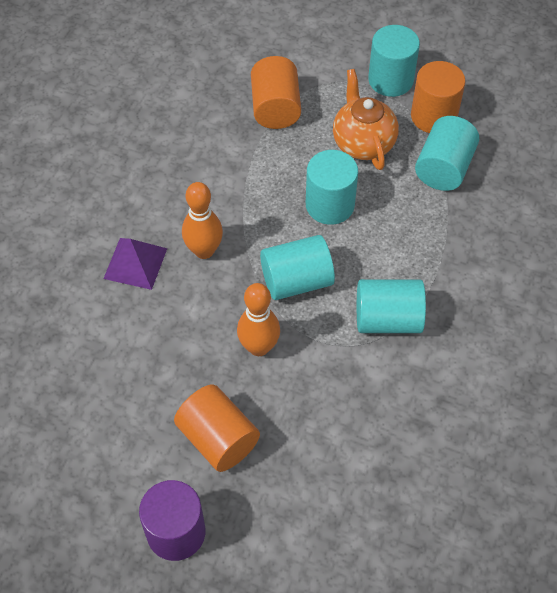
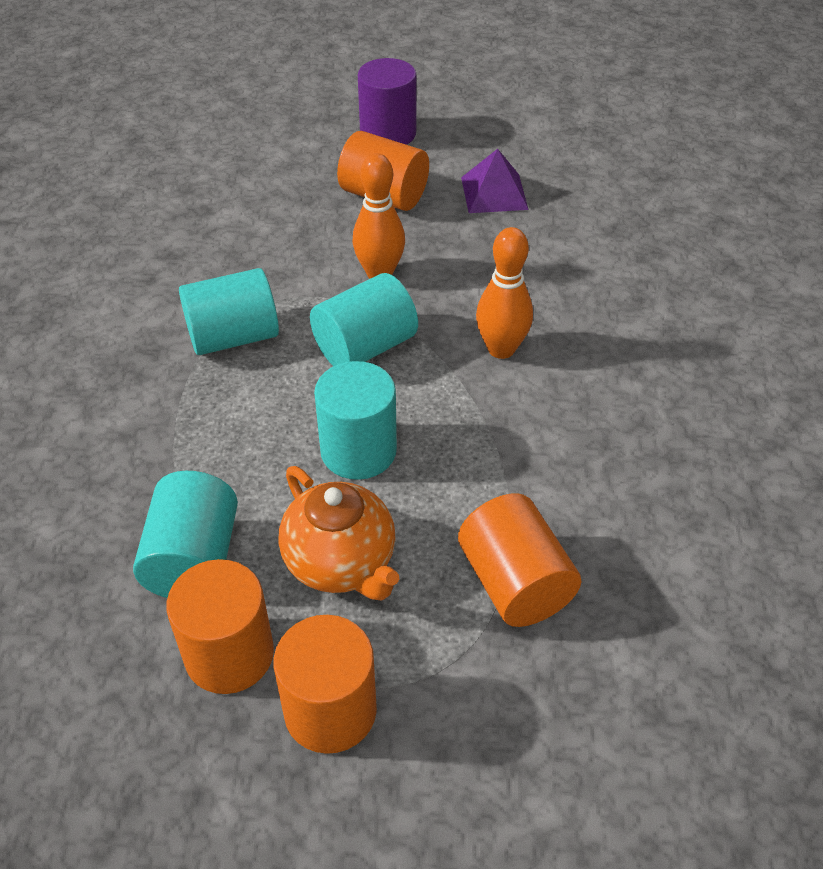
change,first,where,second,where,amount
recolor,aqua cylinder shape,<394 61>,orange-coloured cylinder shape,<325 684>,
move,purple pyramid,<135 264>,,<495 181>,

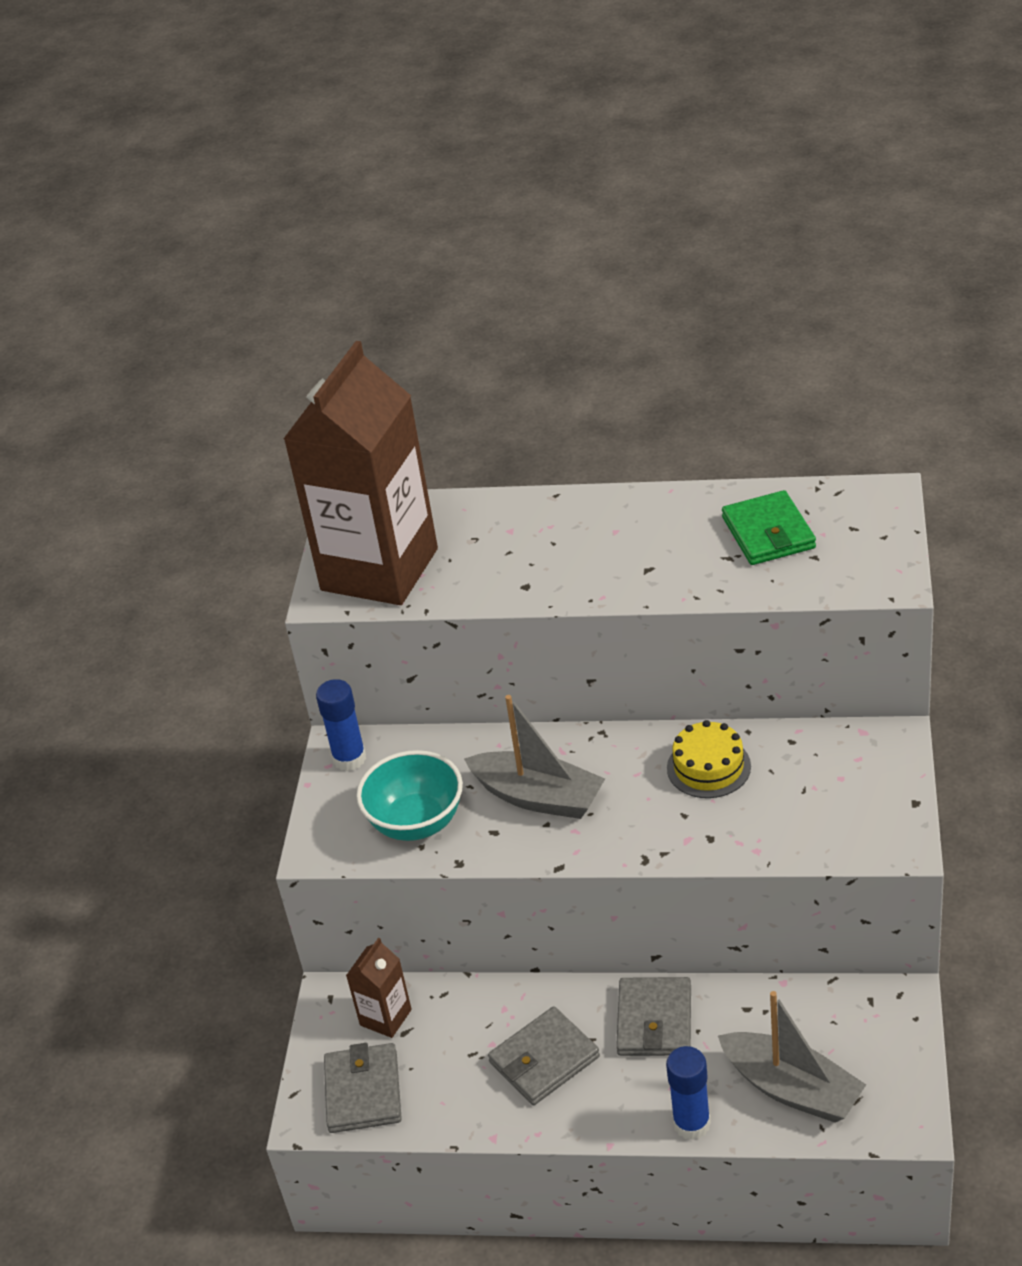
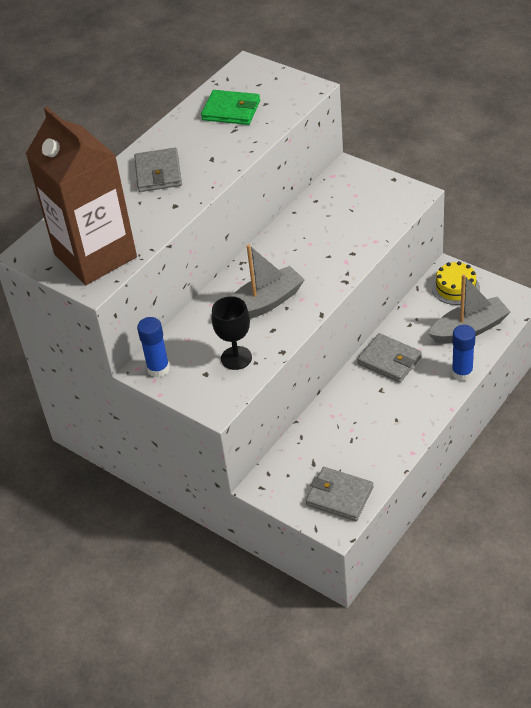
change,first,where,second,where,amount
move,bright yellow gateau,<709 759>,,<456 283>,
replace,aqua bowl,<409 795>,ebony wine glass,<232 333>,
delete,russet juice carton,<379 987>,,,
move,gray billfold,<544 1055>,,<158 170>,

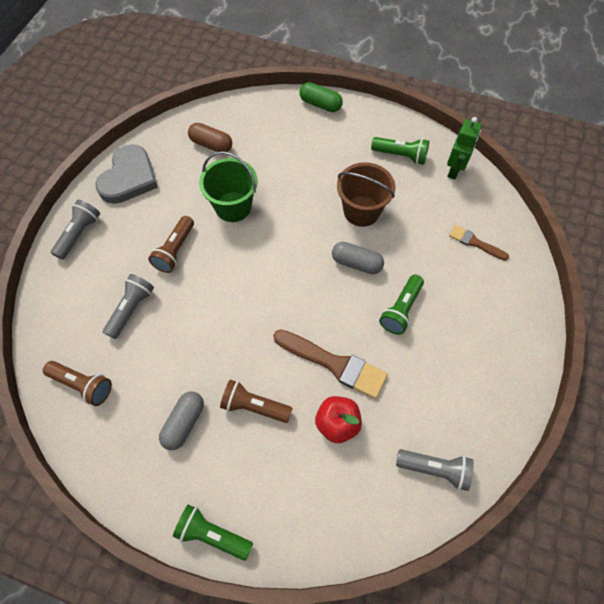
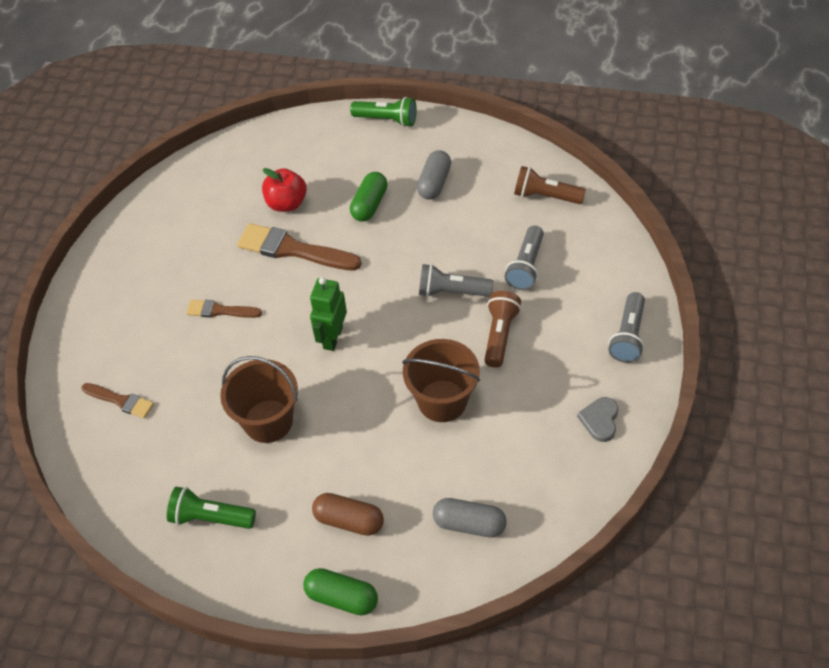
change,first,where,second,where,amount
move,emerald toy robot,<464 148>,,<328 314>,
move,russet pill,<210 137>,,<348 514>,
resize,gray heart,<126 174>,,<598 419>,x0.50
recolor,emerald sand bucket,<228 186>,russet sand bucket,<441 380>,
move,gray pill,<358 258>,,<470 517>,
replace,emerald torch,<401 305>,russet paintbrush,<224 309>,
replace,russet torch,<256 401>,emerald pill,<369 197>,
move,gray torch,<435 470>,,<456 280>,

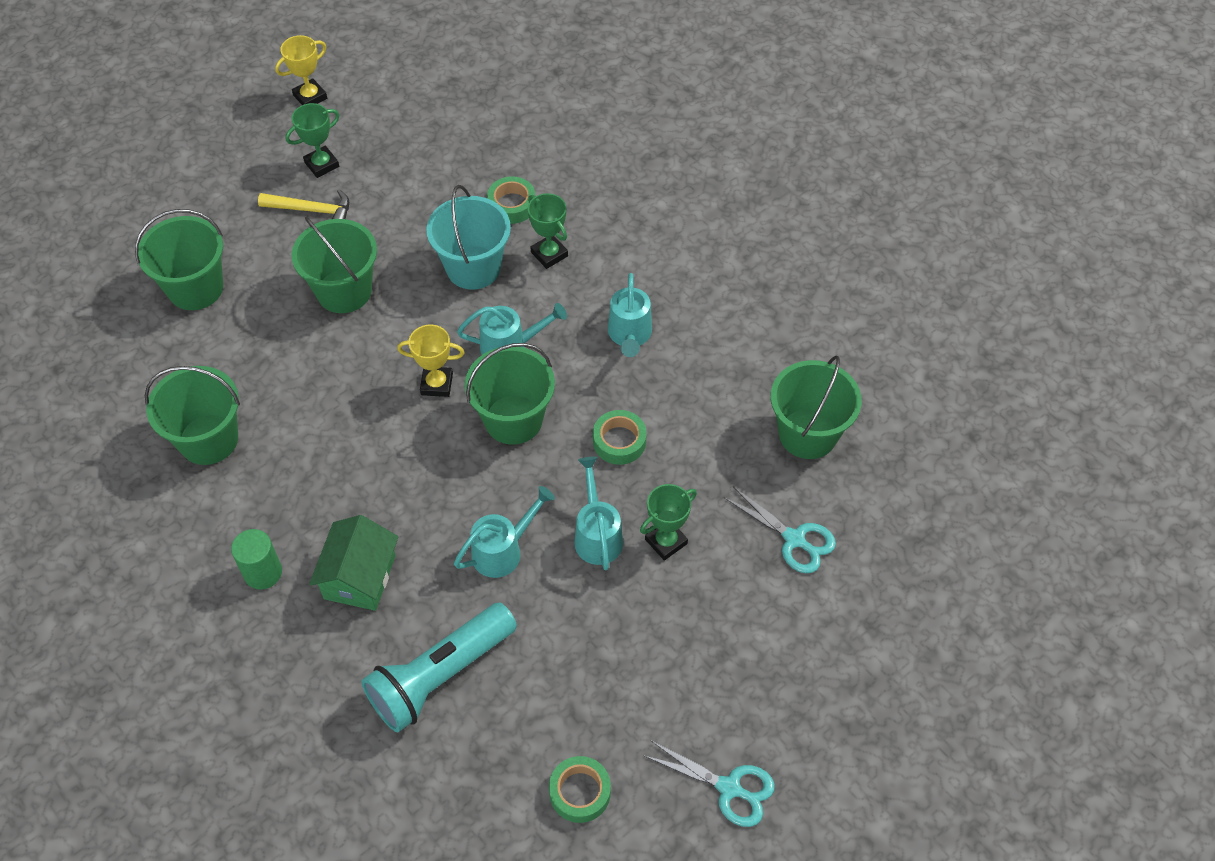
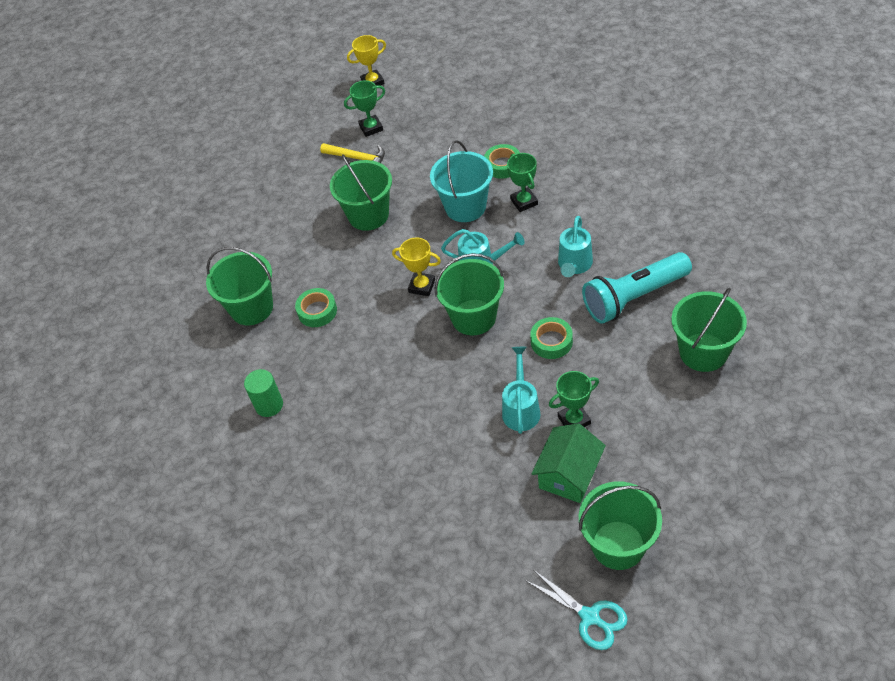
change,first,where,second,where,amount
move,emerald sand bucket,<179 259>,,<620 525>,
delete,aqua sprinkling can,<504 532>,,,
delete,aqua shears,<780 530>,,,
move,emerald toy house,<353 563>,,<568 463>,
move,aqua torch,<439 667>,,<637 288>,
move,emerald tape,<580 789>,,<316 307>,

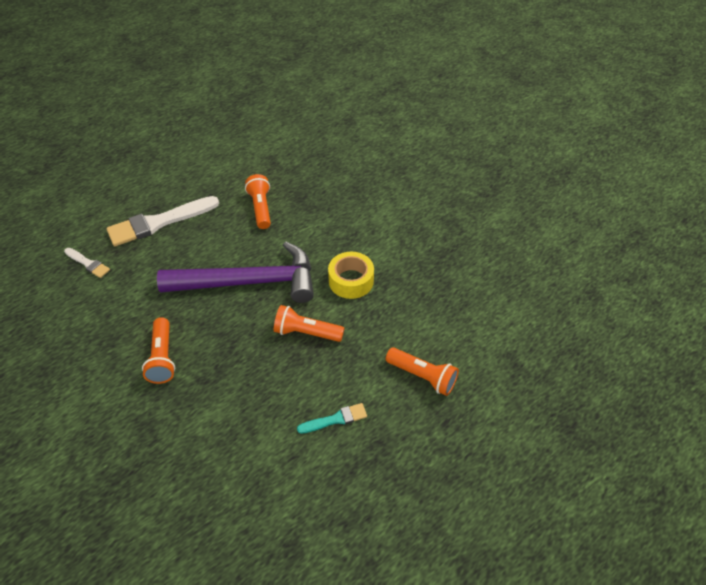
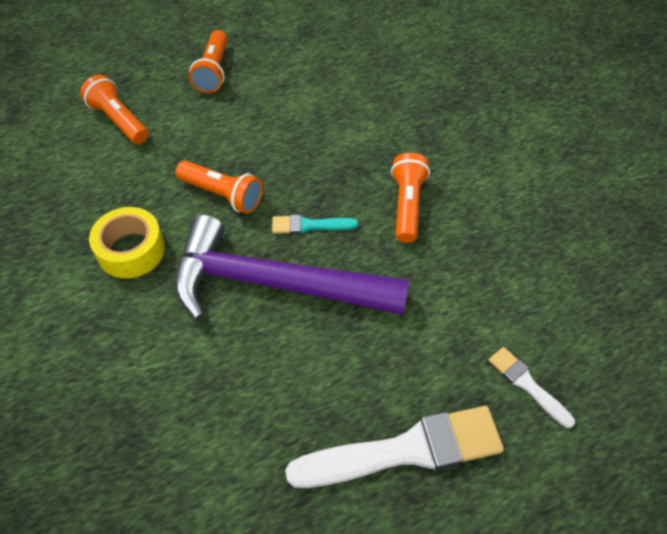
change,first,where,second,where,amount
move,orange-coloured torch,<258 201>,,<208 61>,
move,aqua paintbrush,<332 418>,,<315 224>,

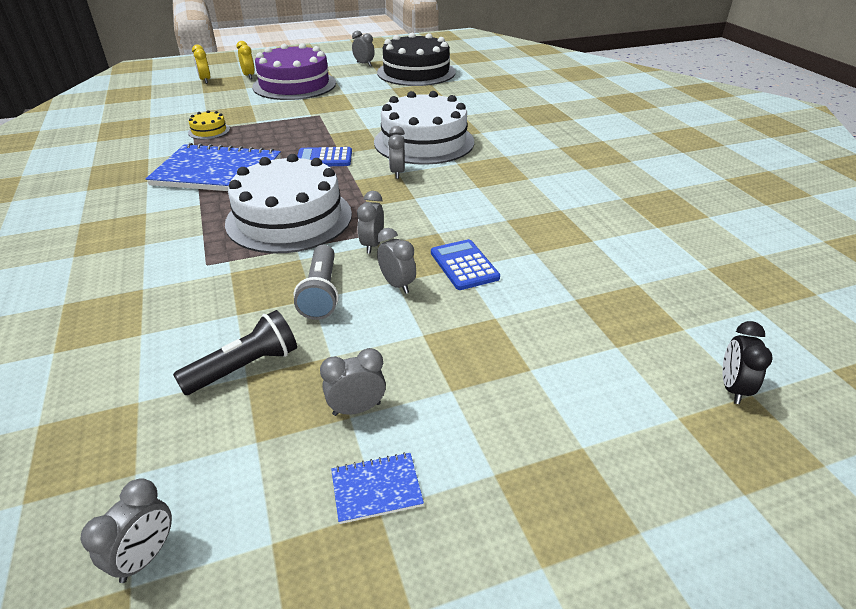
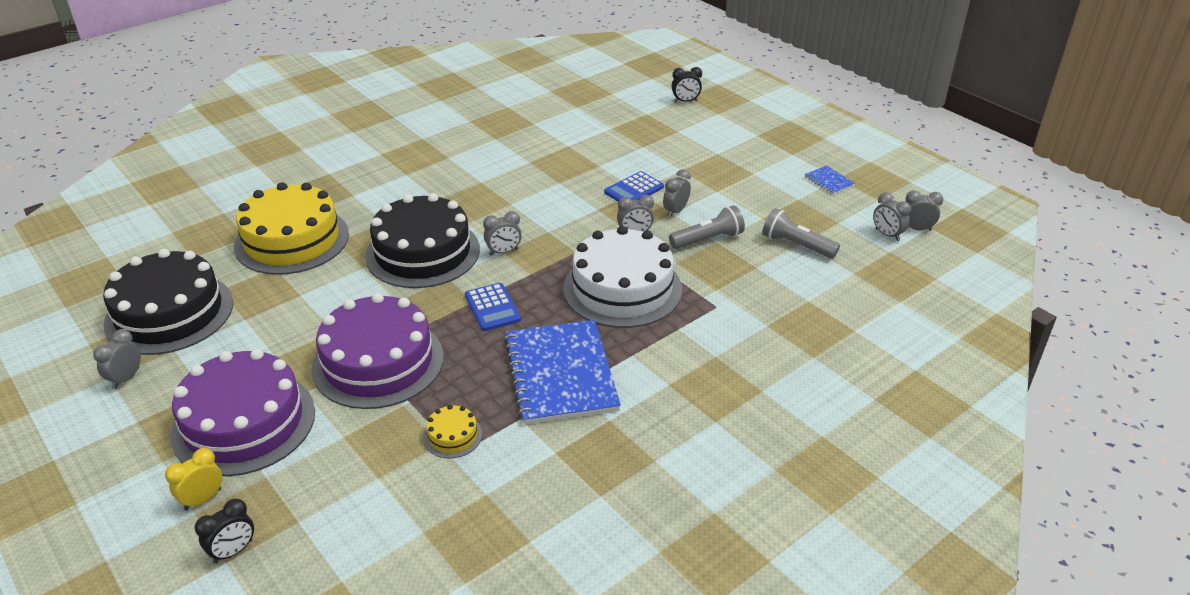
change,first,where,second,where,amount
recolor,bright yellow clock,<201 64>,ebony clock,<224 531>,
recolor,white gateau,<424 128>,ebony gateau,<422 240>,
recolor,ebony torch,<235 352>,gray torch,<801 233>,
move,gray clock,<353 382>,,<892 216>,
insert,,,bright yellow gateau,<291 228>,
insert,,,purple gateau,<378 351>,

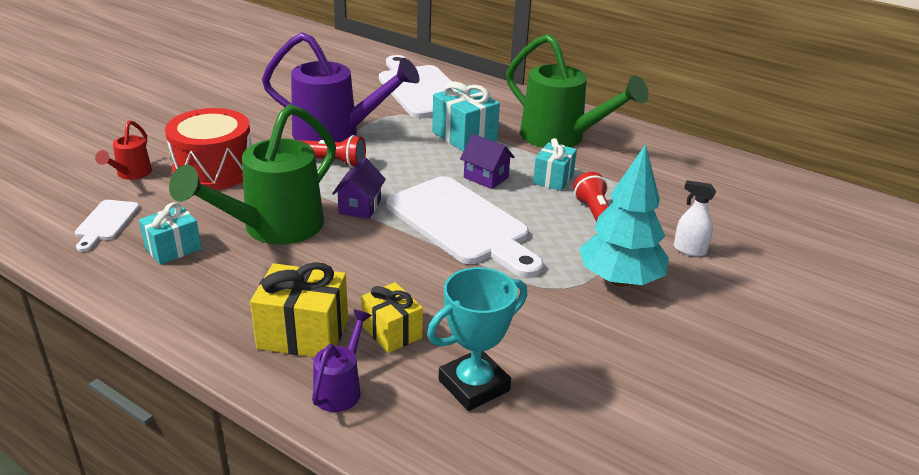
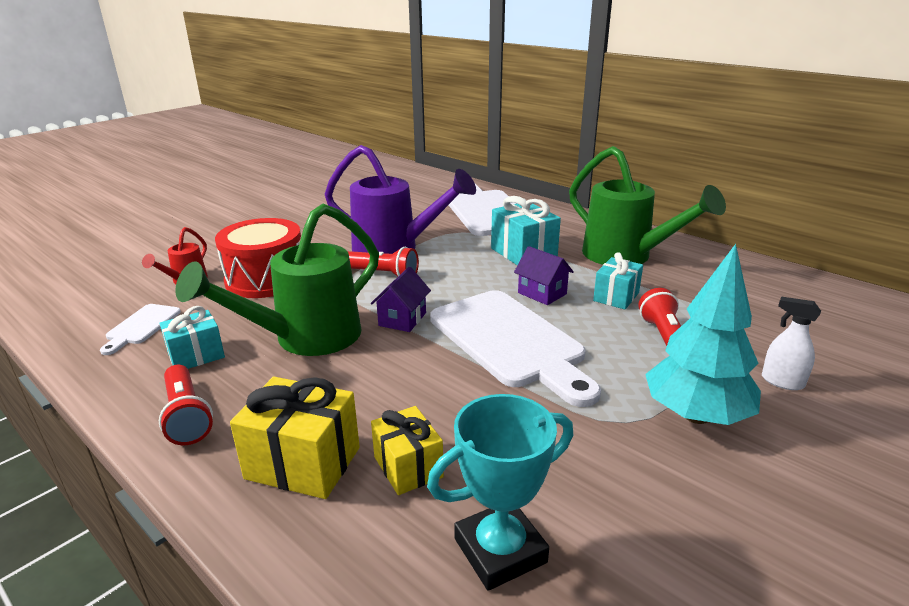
change,first,where,second,where,amount
delete,purple sprinkling can,<342 361>,,,
insert,,,crimson torch,<186 405>,

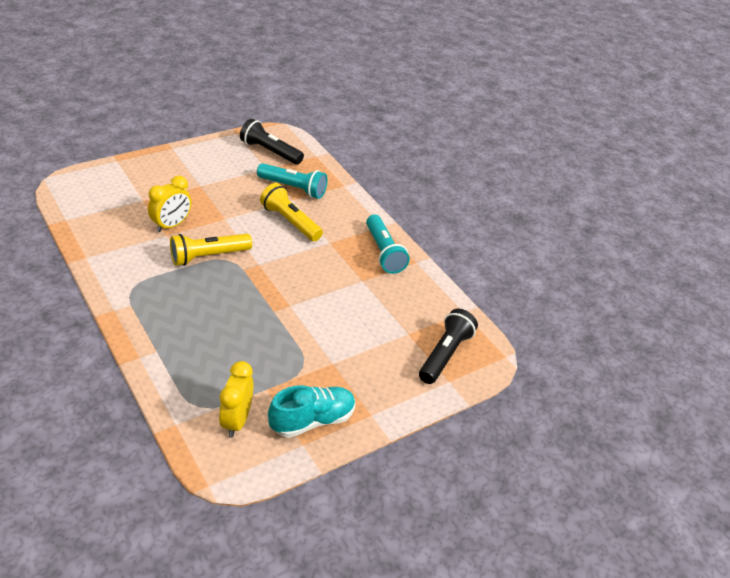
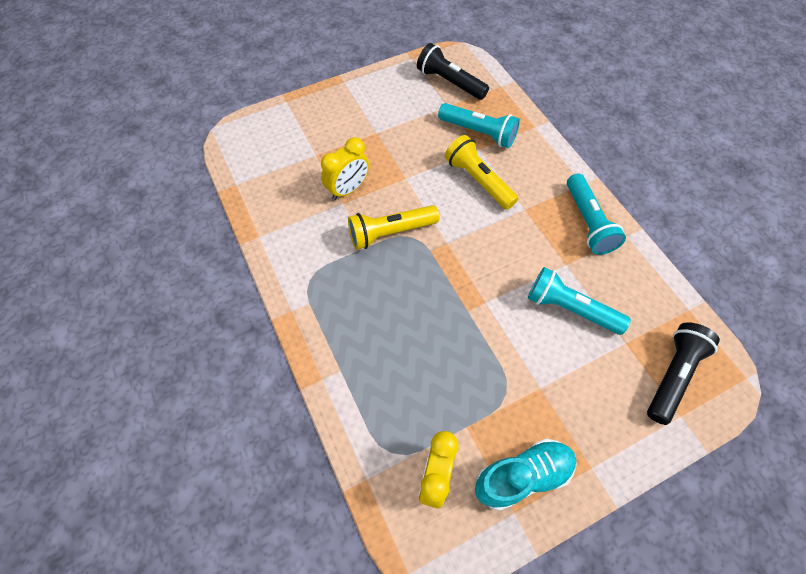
change,first,where,second,where,amount
insert,,,aqua torch,<579 301>,

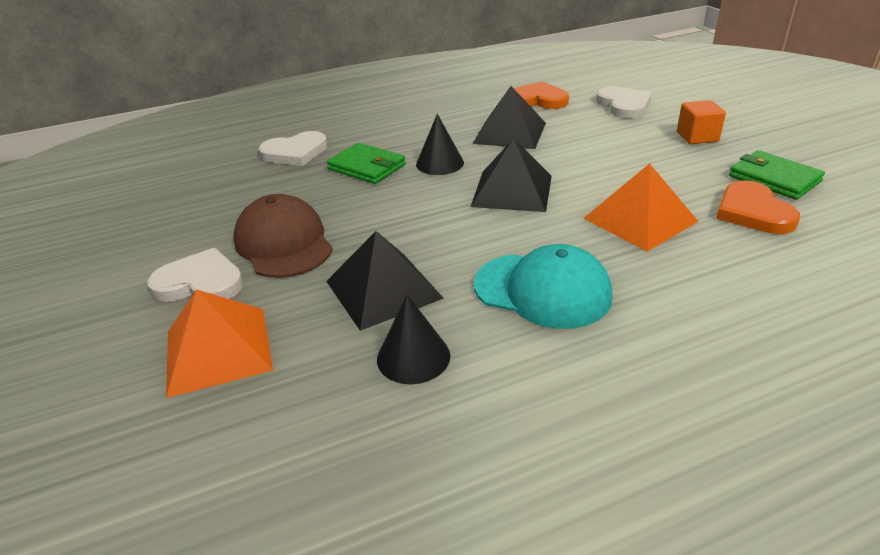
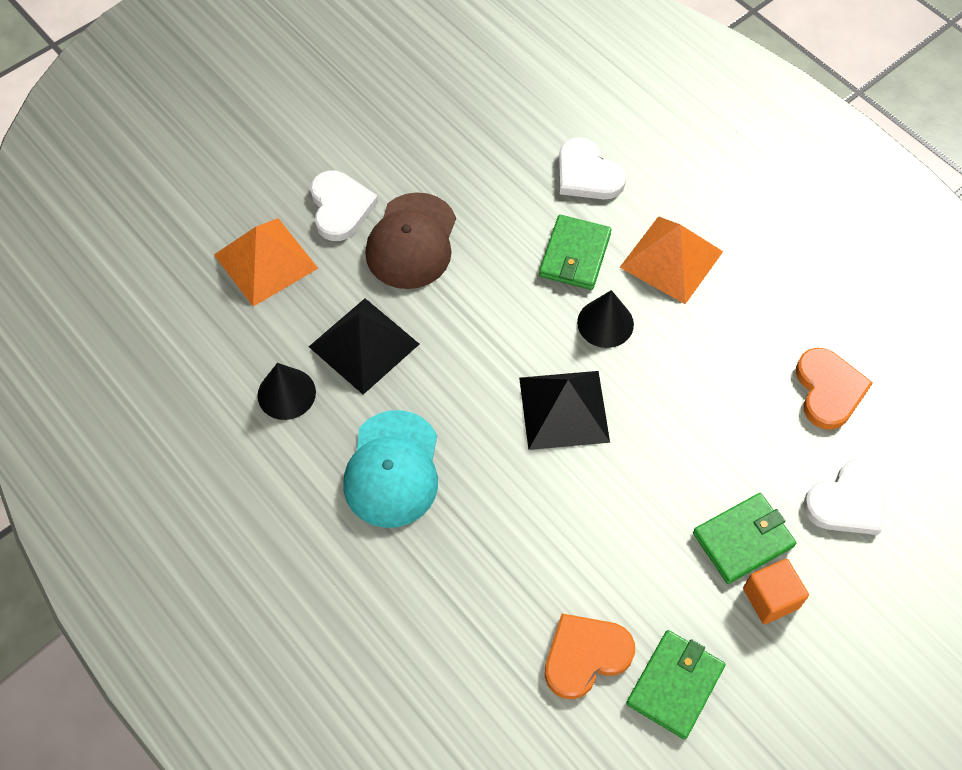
change,first,where,second,where,amount
delete,ebony pyramid,<509 117>,,,
move,orange-coloured pyramid,<641 207>,,<671 260>,
rotate,russet peaked cap,<283 236>,,<410 240>,150 degrees clockwise
insert,,,emerald billfold,<744 538>,

